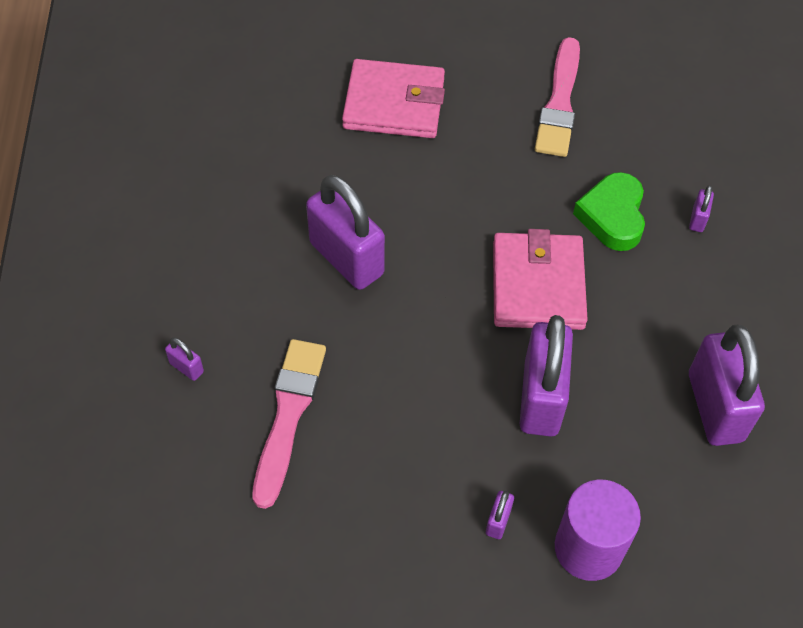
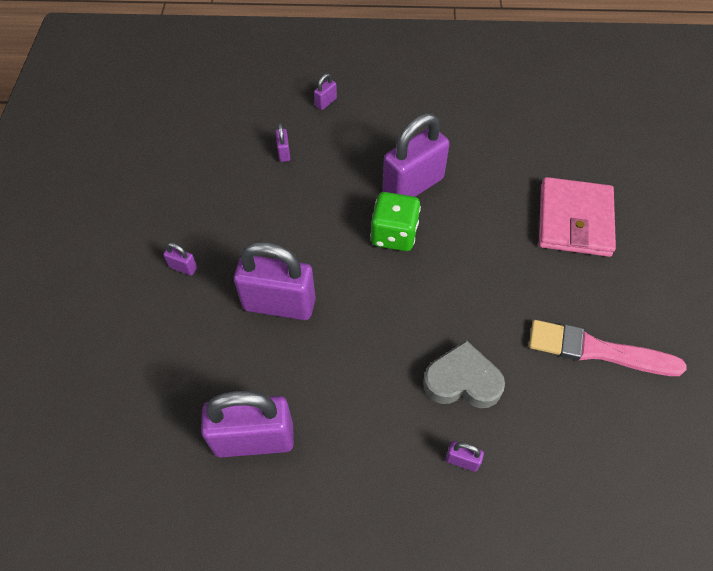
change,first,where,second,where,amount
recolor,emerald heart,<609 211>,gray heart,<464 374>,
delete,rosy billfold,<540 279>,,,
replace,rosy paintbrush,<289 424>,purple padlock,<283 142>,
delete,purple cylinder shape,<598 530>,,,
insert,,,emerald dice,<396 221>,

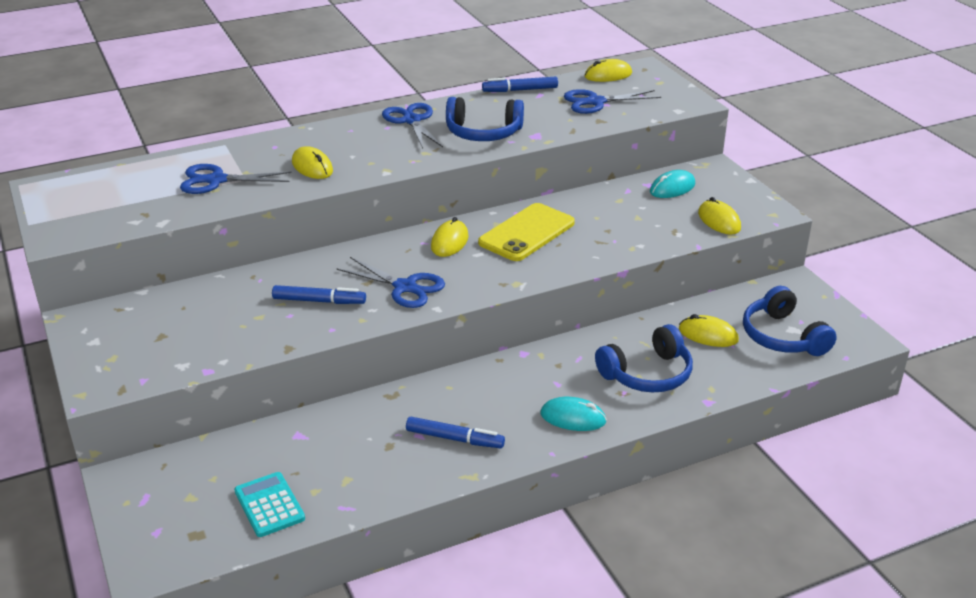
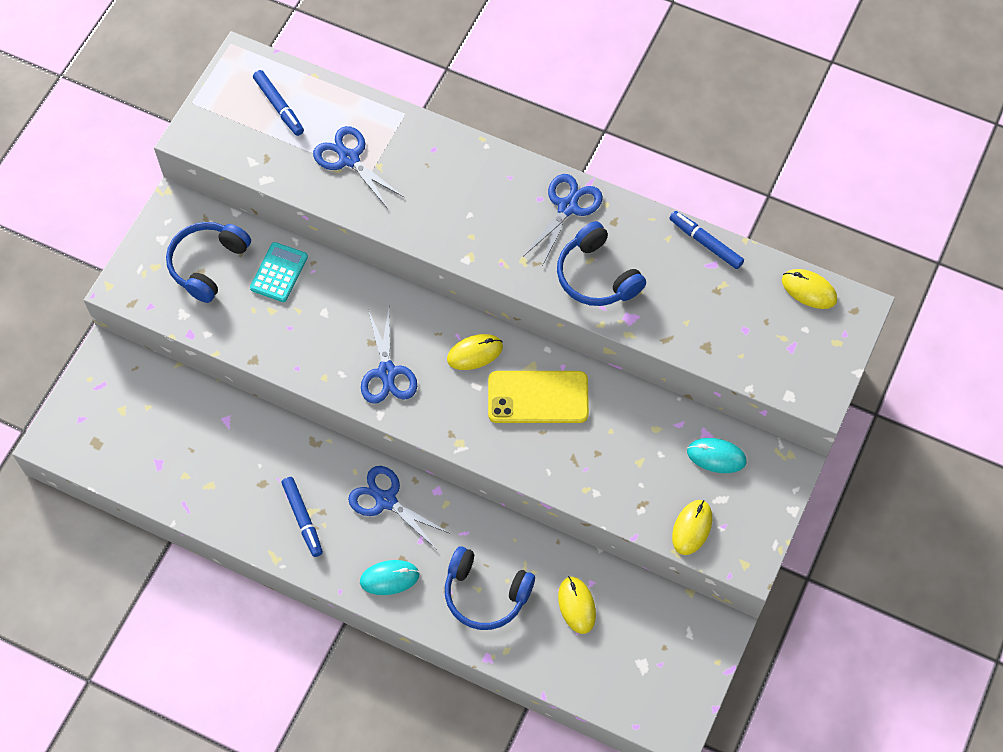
change,first,where,second,where,amount
move,blue shears,<612 101>,,<399 507>,
delete,bright yellow PC mouse,<312 162>,,,
move,blue felt pen,<319 294>,,<278 103>,
move,blue over-ear headphones,<790 321>,,<208 262>,
rotate,aqua PC mouse,<574 414>,,<389 577>,75 degrees counterclockwise
move,aqua pocket calculator,<269 504>,,<279 272>,

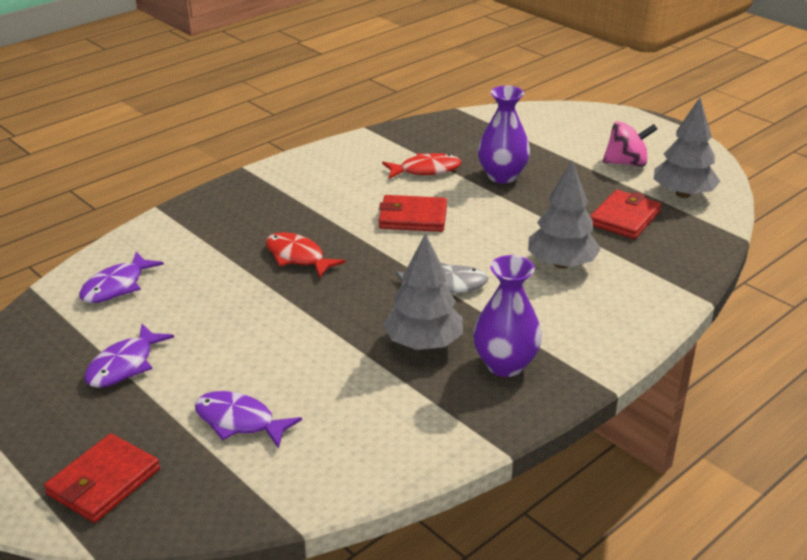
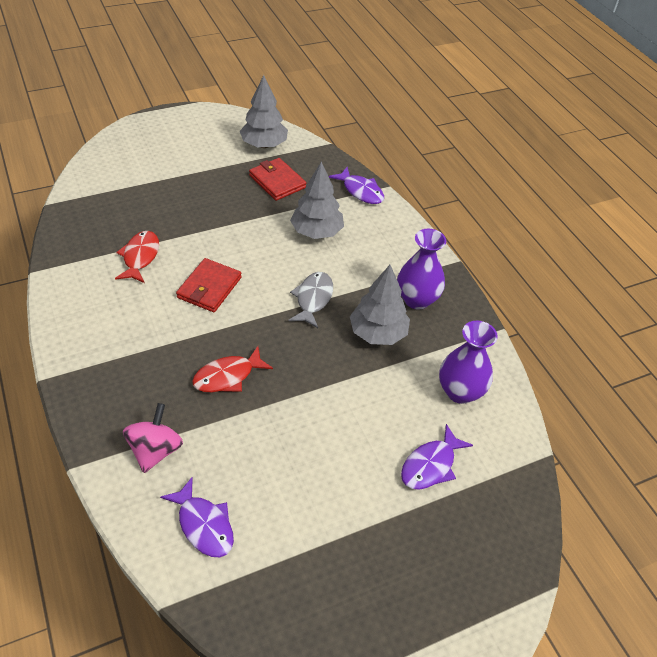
change,first,where,second,where,amount
move,purple tall vase,<504 134>,,<468 362>,
move,rosy spinning top,<630 144>,,<153 438>,
move,purple toy fish,<129 356>,,<356 185>,
delete,crimson billfold,<102 478>,,,

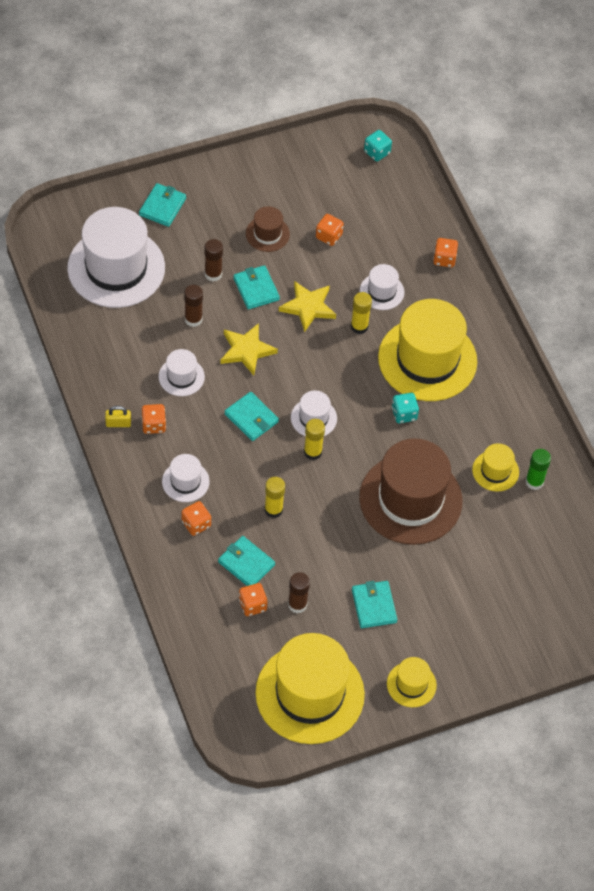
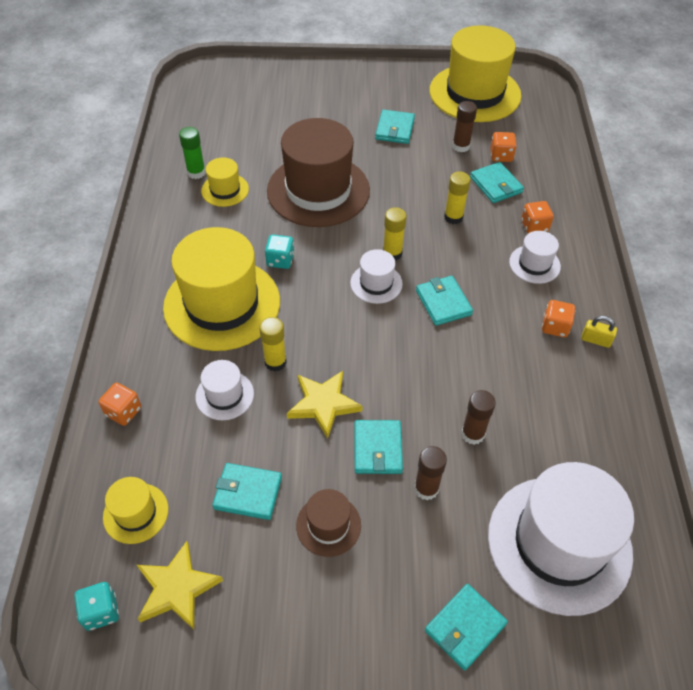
change,first,where,second,where,amount
replace,orange-coloured dice,<330 230>,aqua billfold,<247 491>,
move,bright yellow five-pointed star,<249 349>,,<180 585>,
delete,white hat,<181 372>,,,
move,bright yellow hat,<412 682>,,<135 510>,

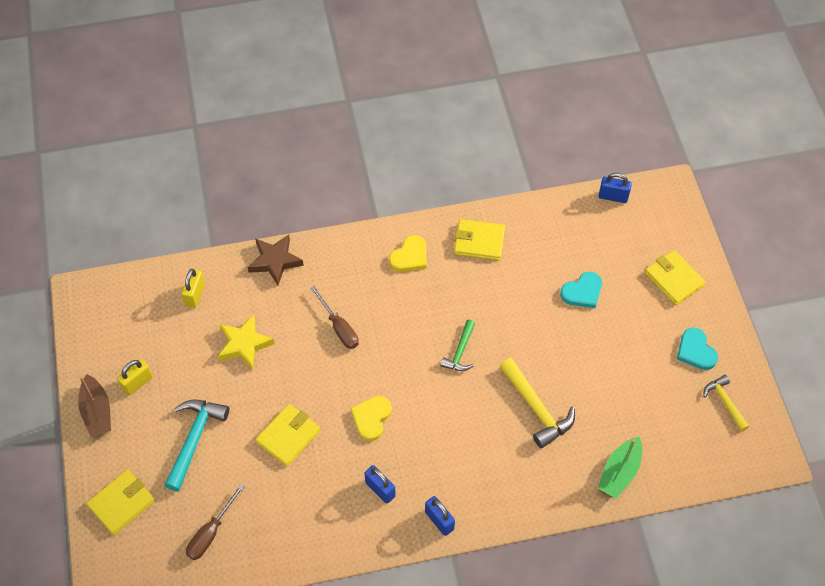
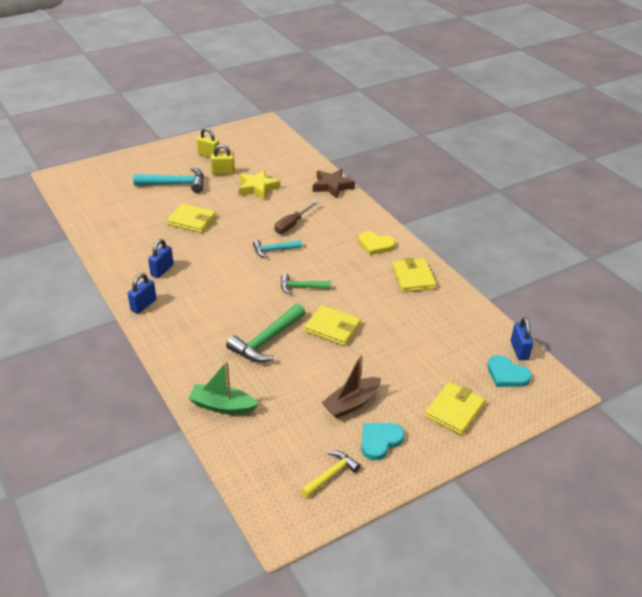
change,first,where,second,where,amount
move,bright yellow padlock,<193 288>,,<223 160>,
move,aqua heart,<581 290>,,<509 371>,
recolor,bright yellow claw hammer,<537 403>,emerald claw hammer,<266 333>,
move,russet toy boat,<94 405>,,<351 386>,
delete,bright yellow heart,<371 418>,,,
move,bright yellow billfold,<120 502>,,<332 325>,
delete,russet flat screwdriver,<215 522>,,,
insert,,,aqua claw hammer,<277 249>,

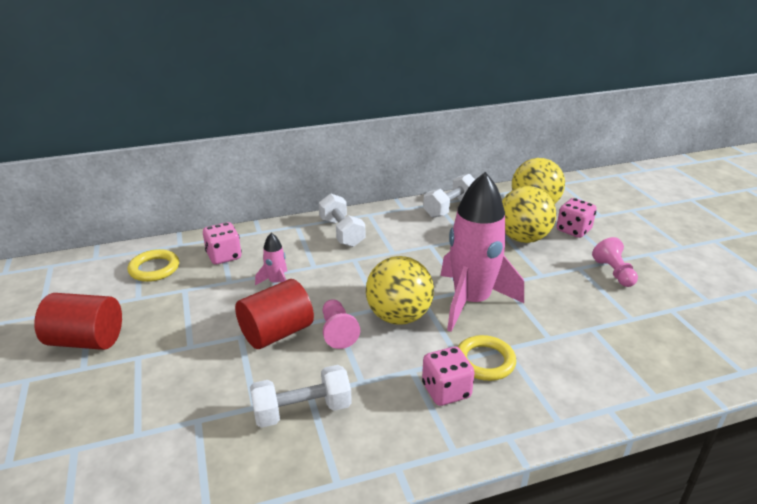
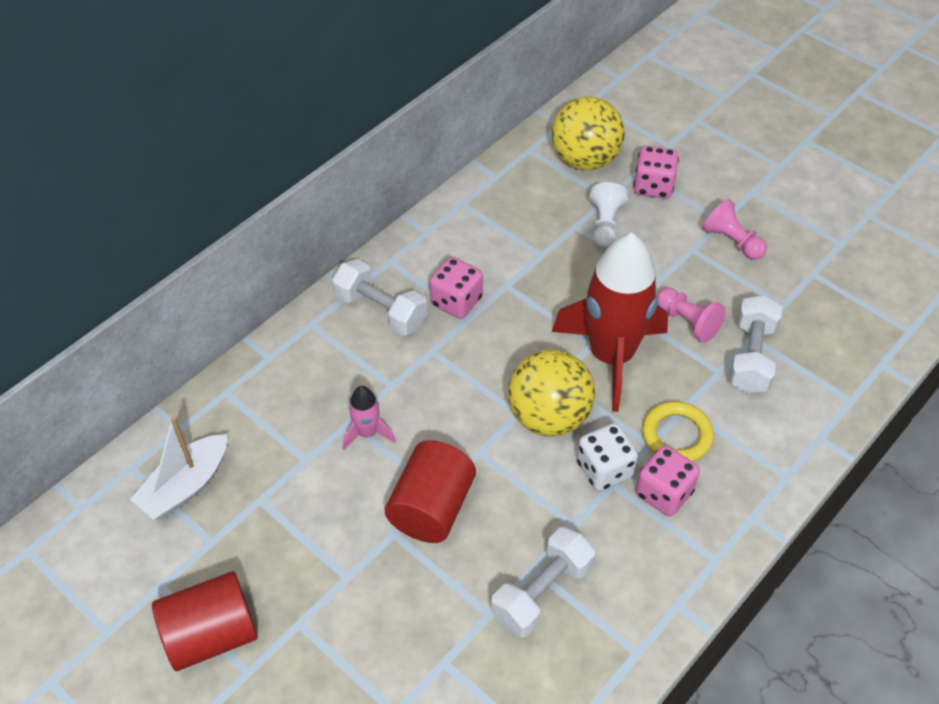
change,first,where,second,where,amount
recolor,rosy spaceship,<482 252>,crimson spaceship,<610 322>,
move,white hand weight,<449 196>,,<755 344>,
replace,bright yellow play ball,<529 214>,white chess pawn,<609 215>,
move,rosy dice,<222 243>,,<456 288>,
replace,bright yellow hoop,<153 265>,white toy boat,<178 468>,
move,rosy chess pawn,<341 324>,,<691 315>,
insert,,,white dice,<607 457>,

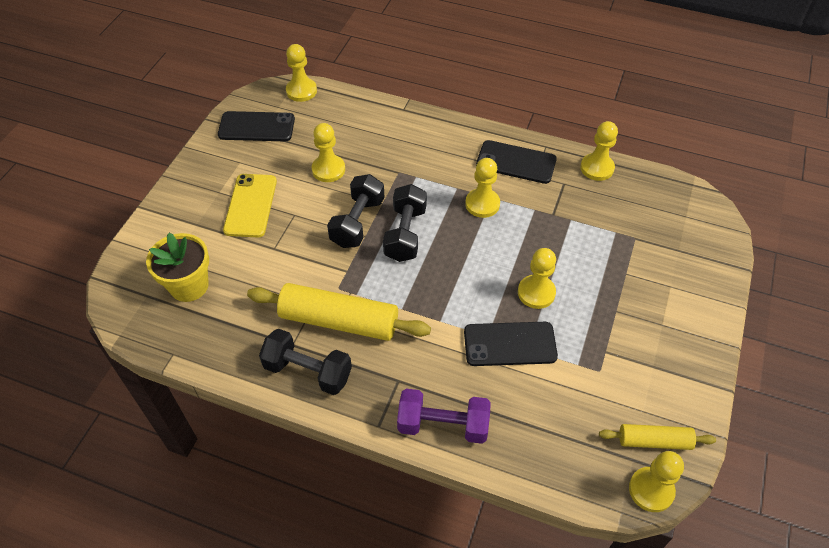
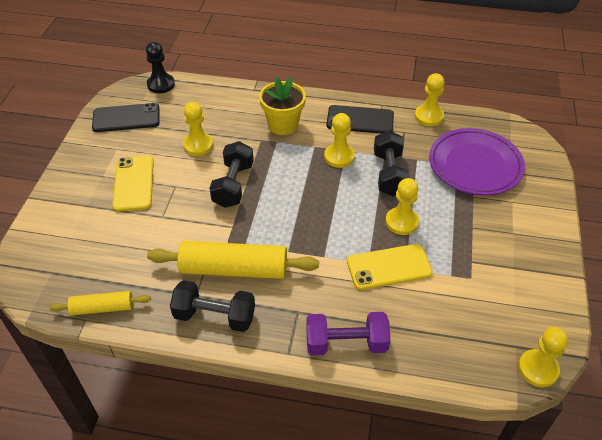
change,first,where,second,where,amount
recolor,bright yellow chess pawn,<301 73>,ebony chess pawn,<160 67>,
move,ebony hand weight,<405 223>,,<392 163>,
move,bright yellow plant pot,<177 267>,,<282 105>,
recolor,ebony smartphone,<511 344>,bright yellow smartphone,<390 267>,
move,bright yellow dough roller,<657 437>,,<100 303>,
insert,,,purple dinner plate,<477 161>,

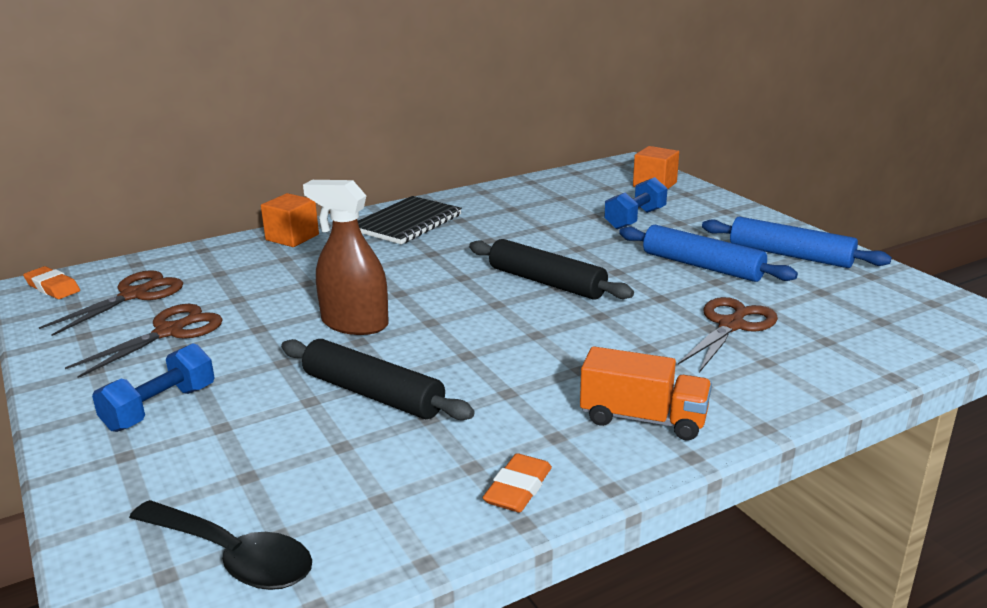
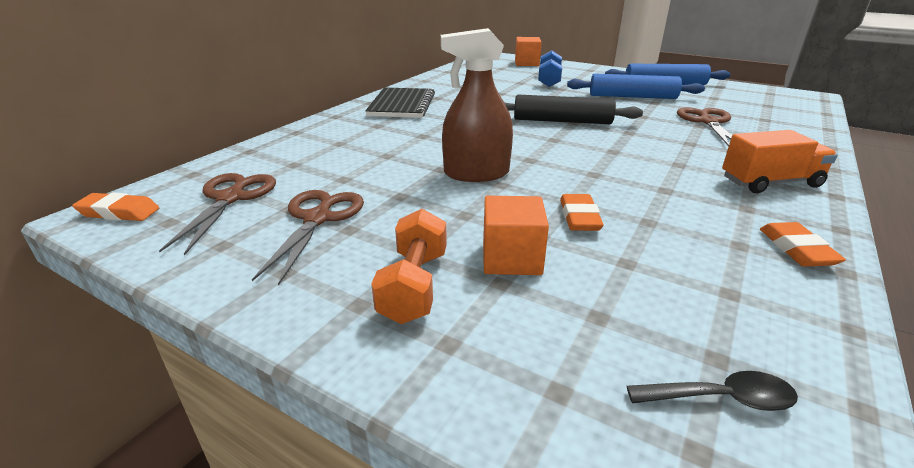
change,first,where,second,where,amount
move,orange-coloured solid cube,<290 220>,,<516 235>,
replace,ebony dough roller,<378 379>,orange-coloured pencil eraser,<582 212>,
recolor,blue hand weight,<153 388>,orange-coloured hand weight,<409 266>,
resize,ebony teaspoon,<220 545>,,<712 391>,x0.60

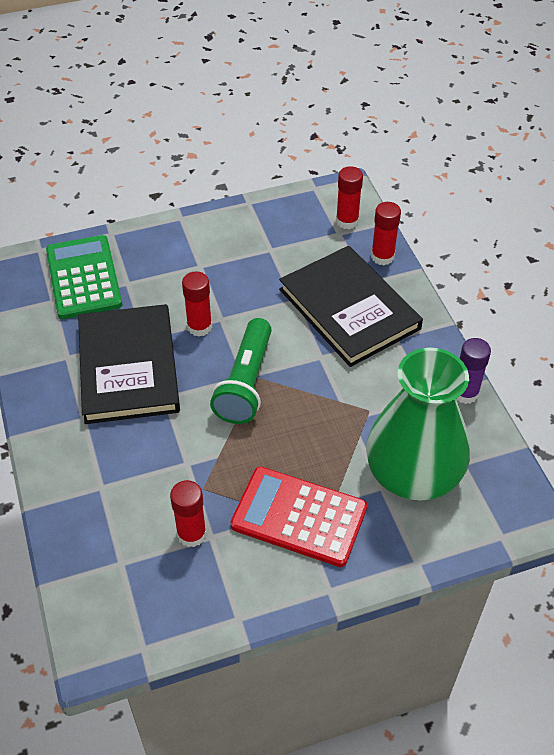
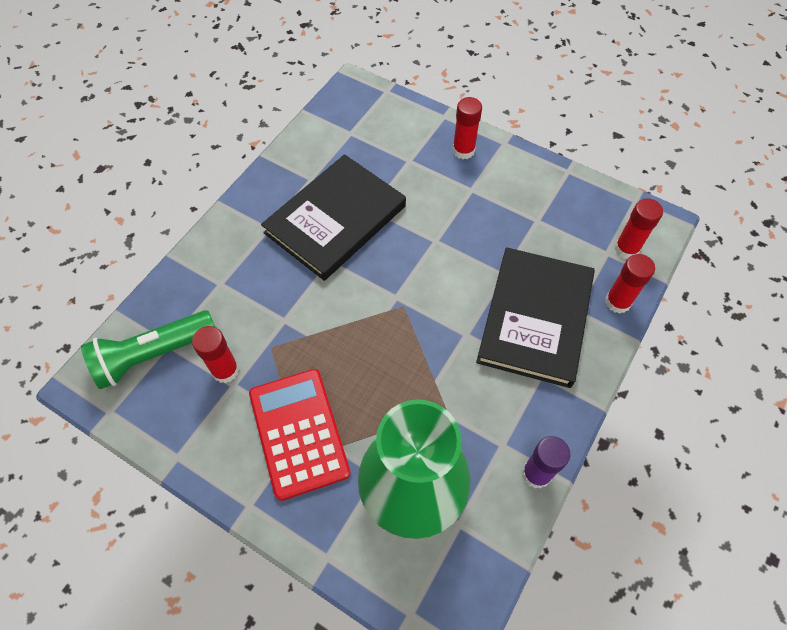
change,first,where,second,where,amount
delete,emerald pocket calculator,<84 277>,,,
move,crimson stick of glue,<197 303>,,<467 128>,
move,emerald torch,<241 371>,,<148 349>,

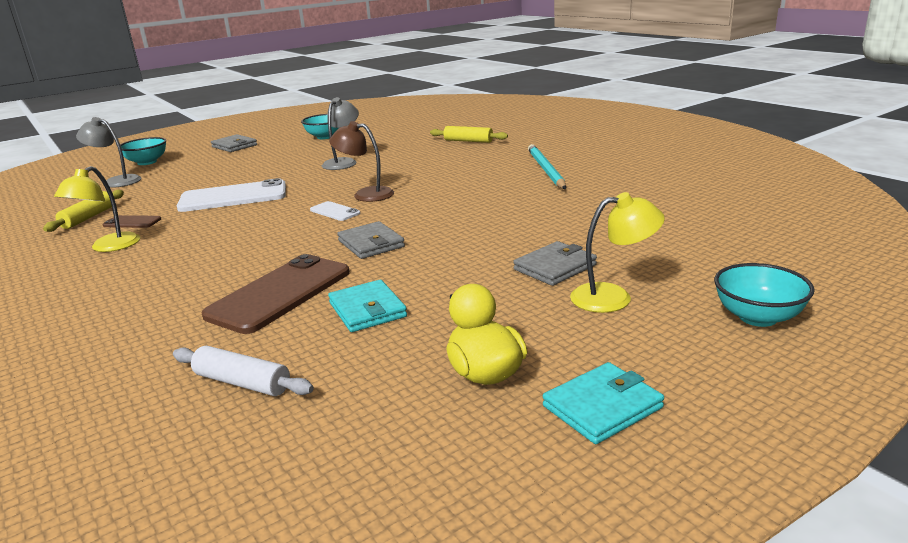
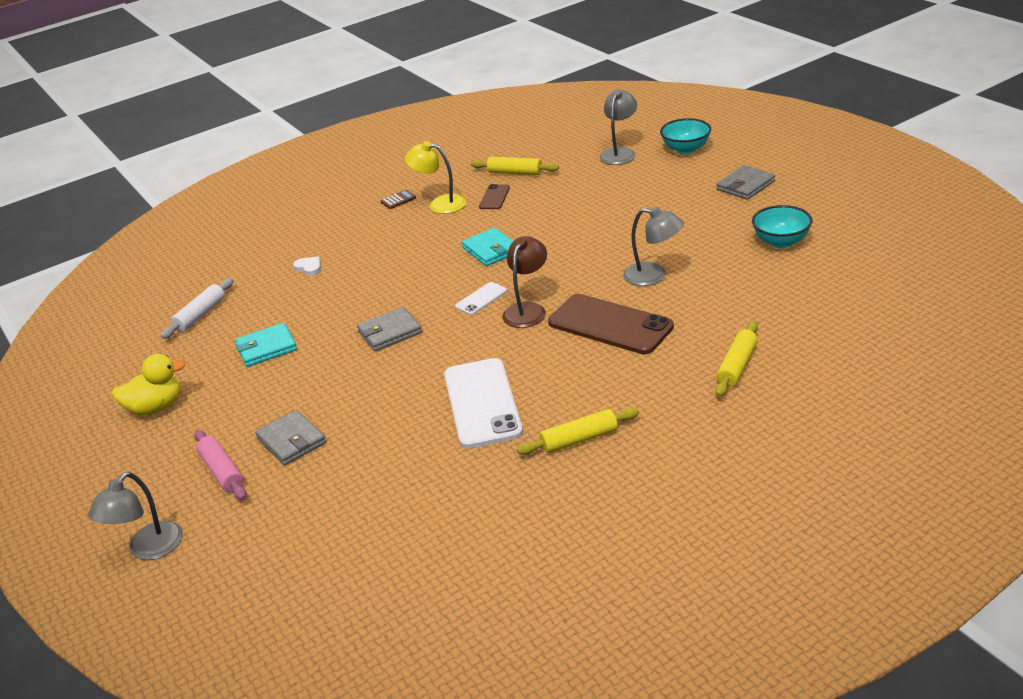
change,first,where,second,where,amount
replace,aqua wooden pencil,<547 166>,bright yellow dough roller,<578 431>,
move,white smartphone,<231 195>,,<483 403>,
replace,bright yellow reading lamp,<617 252>,rosy dough roller,<220 465>,
move,russet smartphone,<275 294>,,<611 324>,
replace,aqua bowl,<764 295>,gray reading lamp,<135 516>,
move,aqua billfold,<603 403>,,<487 247>,
insert,,,russet pocket calculator,<398 199>,
insert,,,white heart,<307 266>,

